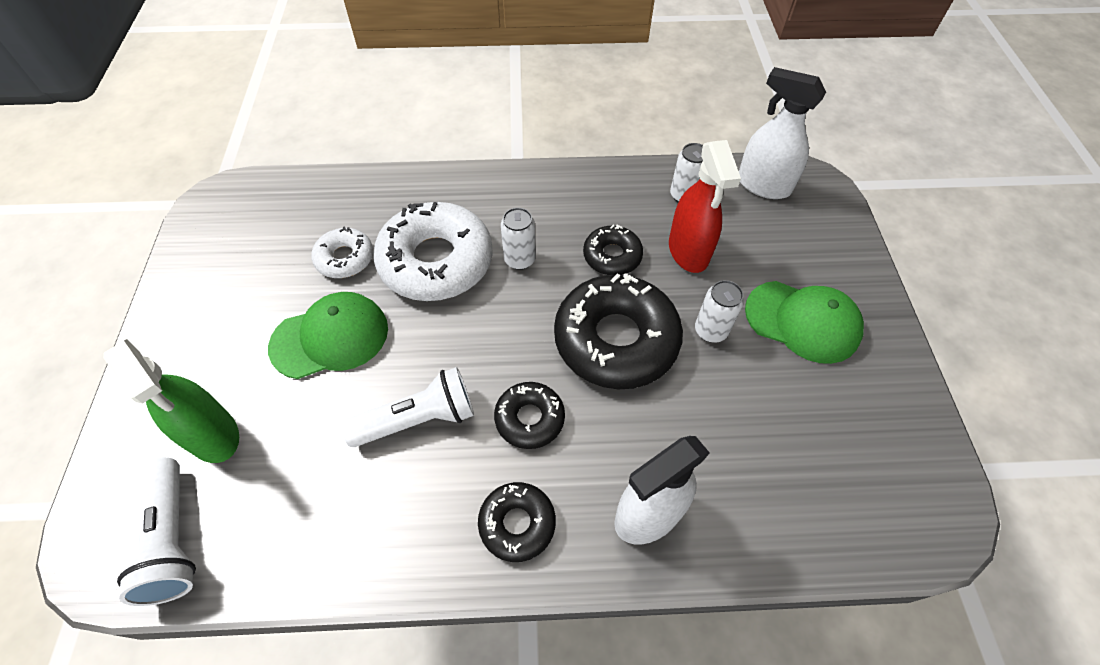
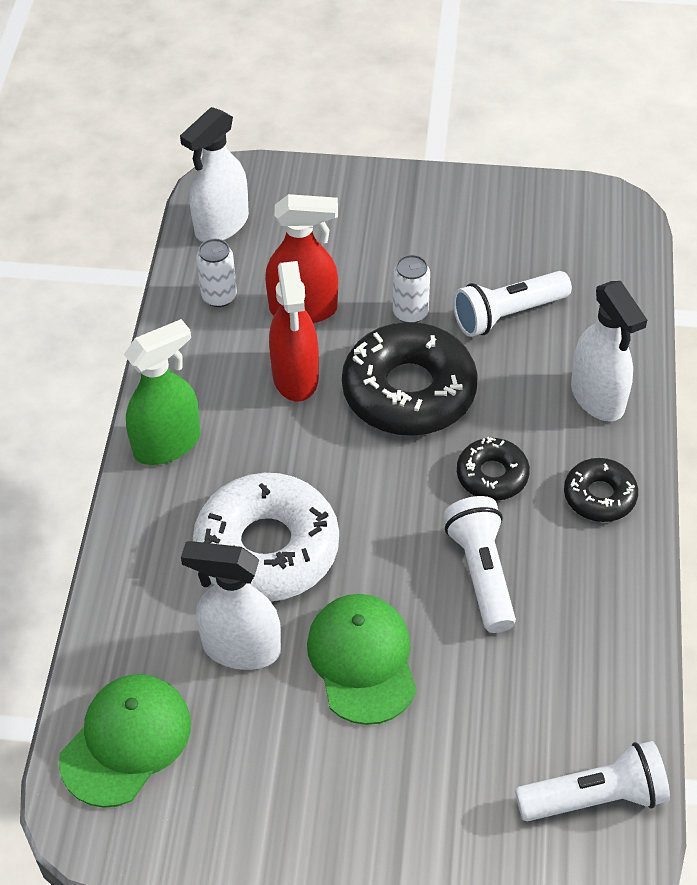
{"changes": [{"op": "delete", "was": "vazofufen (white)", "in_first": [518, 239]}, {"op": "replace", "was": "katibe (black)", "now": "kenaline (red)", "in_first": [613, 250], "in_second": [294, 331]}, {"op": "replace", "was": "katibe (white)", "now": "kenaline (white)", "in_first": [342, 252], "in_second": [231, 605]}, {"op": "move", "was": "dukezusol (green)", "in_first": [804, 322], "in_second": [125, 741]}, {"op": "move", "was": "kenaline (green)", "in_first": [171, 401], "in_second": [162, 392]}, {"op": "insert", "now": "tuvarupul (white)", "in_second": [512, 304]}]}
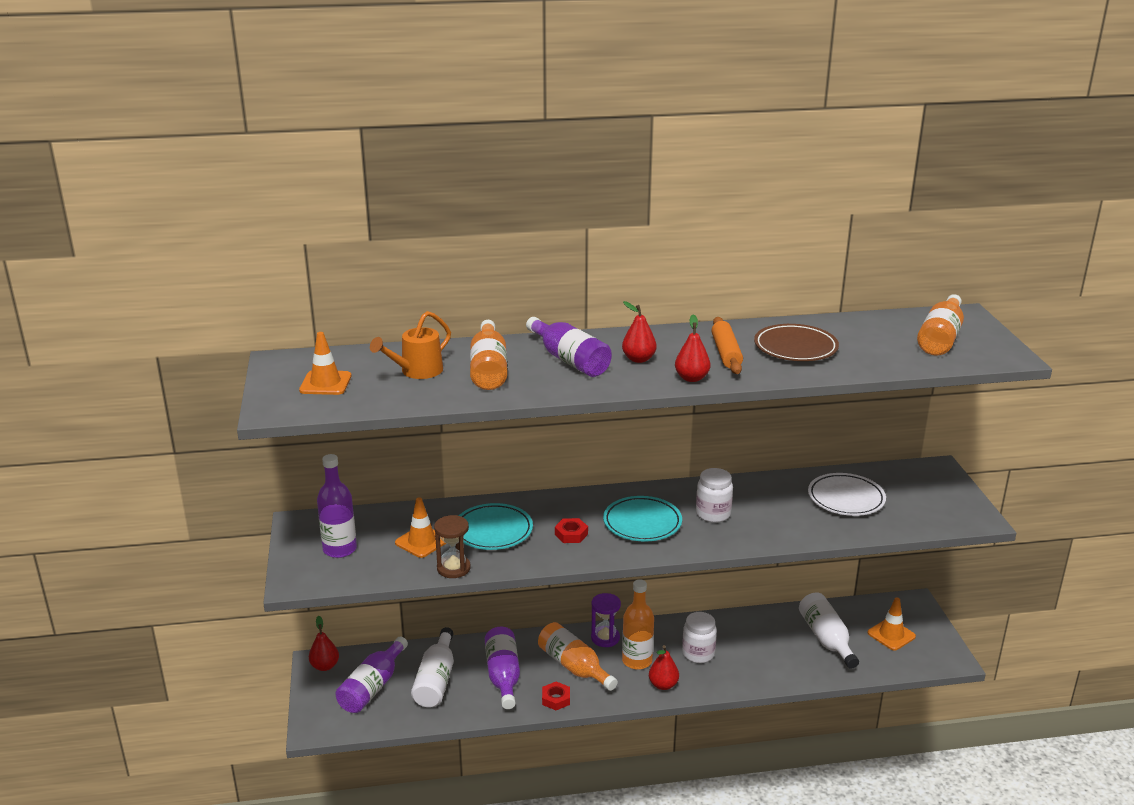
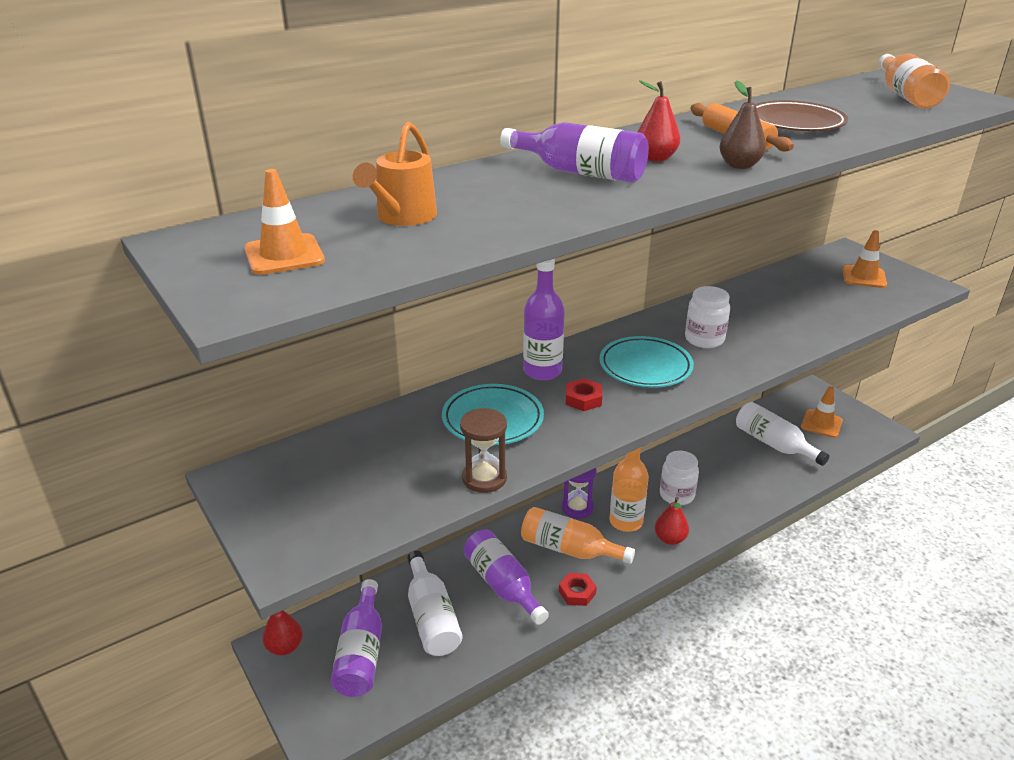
{"changes": [{"op": "recolor", "was": "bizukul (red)", "now": "bizukul (brown)", "in_first": [693, 348], "in_second": [742, 124]}, {"op": "delete", "was": "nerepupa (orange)", "in_first": [488, 355]}, {"op": "move", "was": "nerepupa (purple)", "in_first": [337, 506], "in_second": [544, 319]}, {"op": "delete", "was": "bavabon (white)", "in_first": [847, 494]}, {"op": "move", "was": "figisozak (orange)", "in_first": [420, 528], "in_second": [864, 259]}]}
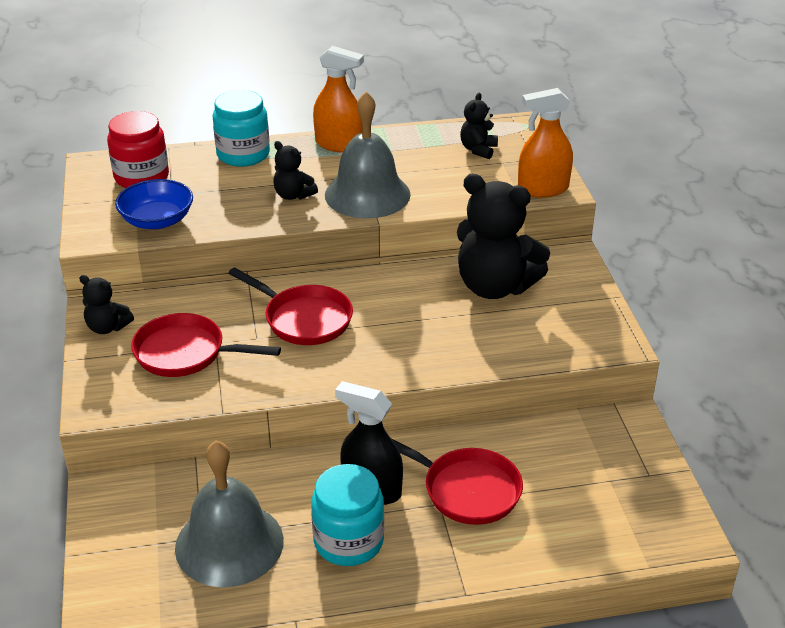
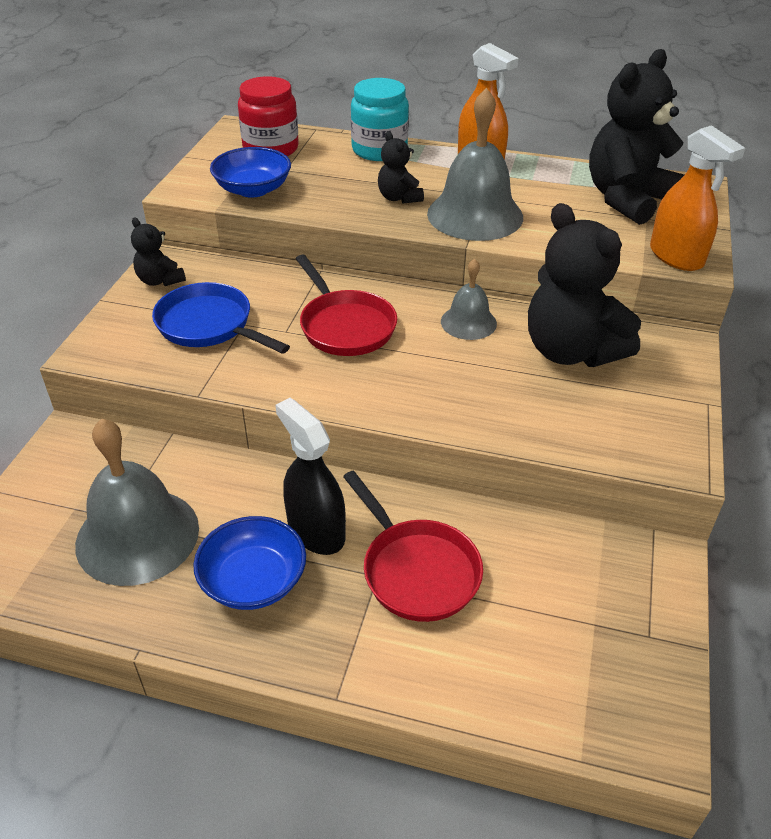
{"changes": [{"op": "rotate", "was": "kenaline (orange)", "in_first": [545, 143], "in_second": [697, 198], "clockwise": -135}, {"op": "resize", "was": "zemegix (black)", "in_first": [479, 126], "in_second": [636, 137], "ratio": 2.08}, {"op": "recolor", "was": "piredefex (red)", "now": "piredefex (blue)", "in_first": [206, 345], "in_second": [221, 318]}, {"op": "replace", "was": "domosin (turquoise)", "now": "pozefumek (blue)", "in_first": [347, 515], "in_second": [249, 563]}, {"op": "insert", "now": "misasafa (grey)", "in_second": [469, 299]}]}
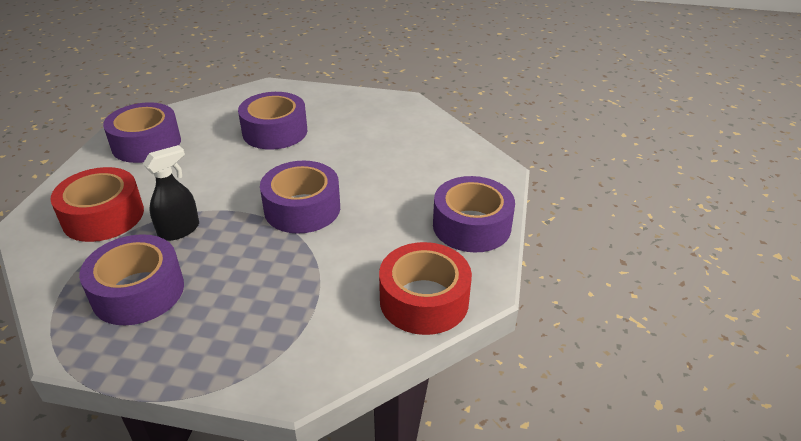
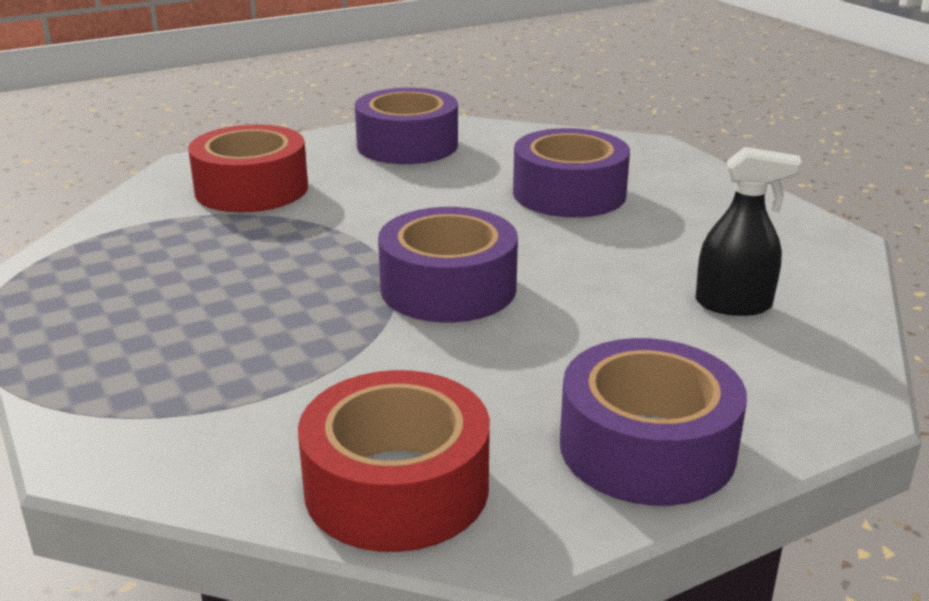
{"changes": [{"op": "move", "was": "kenaline (black)", "in_first": [171, 193], "in_second": [748, 231]}, {"op": "delete", "was": "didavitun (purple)", "in_first": [131, 279]}]}
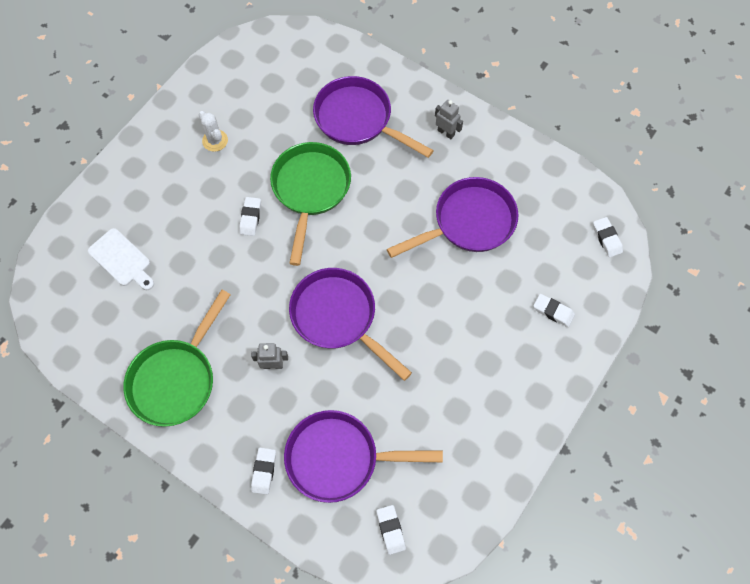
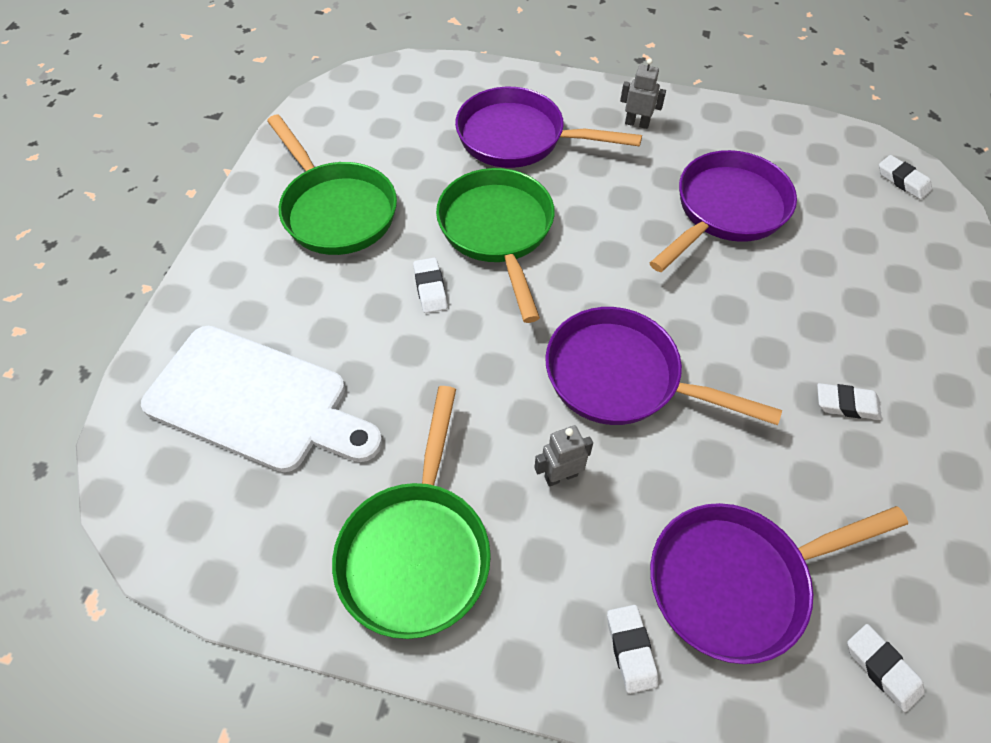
{"changes": [{"op": "replace", "was": "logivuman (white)", "now": "piredefex (green)", "in_first": [213, 131], "in_second": [332, 185]}, {"op": "resize", "was": "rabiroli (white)", "in_first": [121, 259], "in_second": [261, 399], "ratio": 1.88}, {"op": "move", "was": "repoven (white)", "in_first": [554, 310], "in_second": [849, 401]}]}
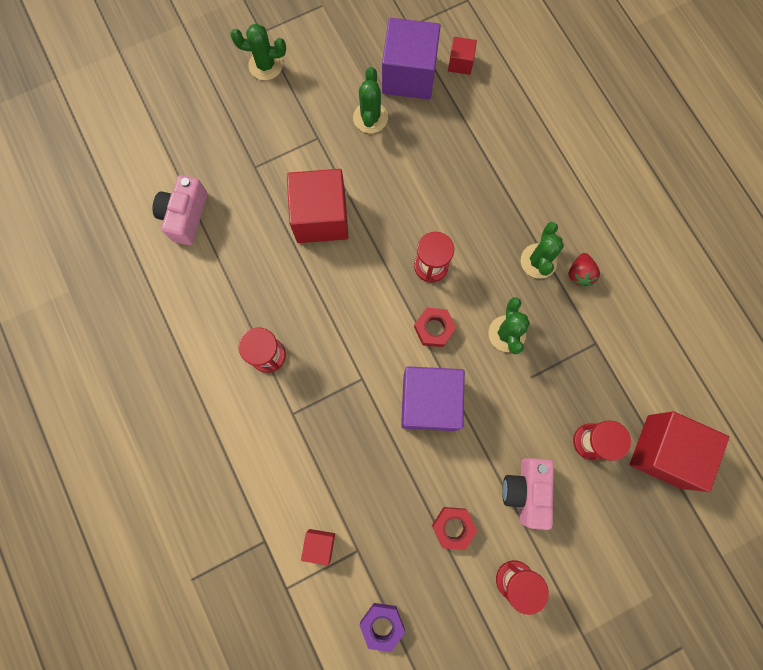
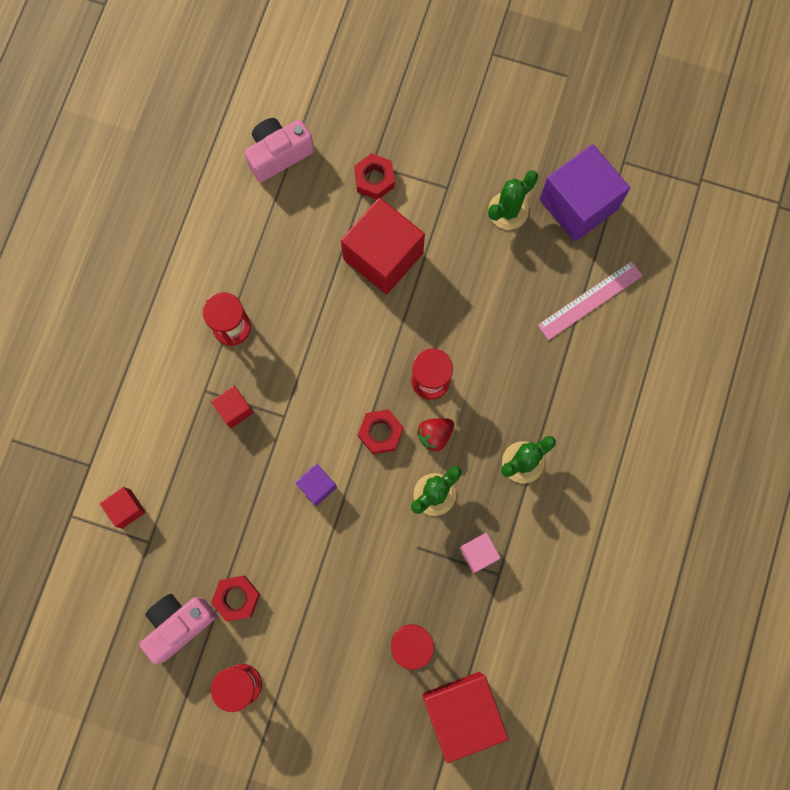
{"changes": [{"op": "delete", "was": "logivuman (green)", "in_first": [258, 51]}, {"op": "move", "was": "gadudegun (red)", "in_first": [462, 56], "in_second": [232, 407]}, {"op": "move", "was": "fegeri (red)", "in_first": [584, 270], "in_second": [435, 435]}, {"op": "resize", "was": "gadudegun (purple)", "in_first": [433, 398], "in_second": [316, 484], "ratio": 0.47}, {"op": "move", "was": "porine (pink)", "in_first": [528, 494], "in_second": [178, 629]}, {"op": "delete", "was": "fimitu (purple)", "in_first": [382, 627]}, {"op": "insert", "now": "fimitu (red)", "in_second": [374, 176]}, {"op": "insert", "now": "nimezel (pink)", "in_second": [590, 300]}, {"op": "insert", "now": "gadudegun (pink)", "in_second": [480, 553]}]}
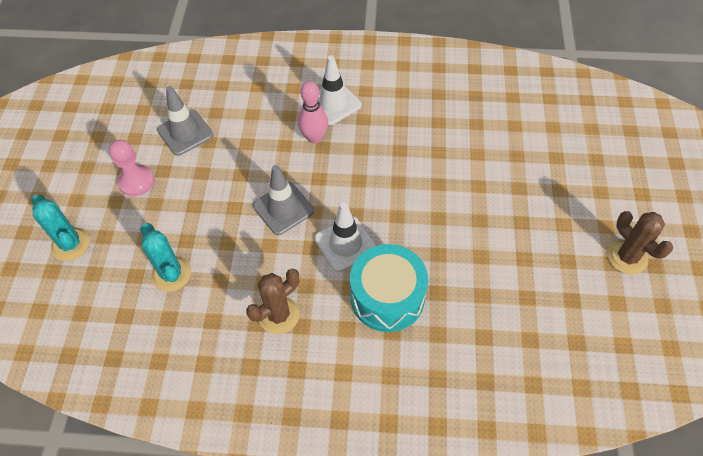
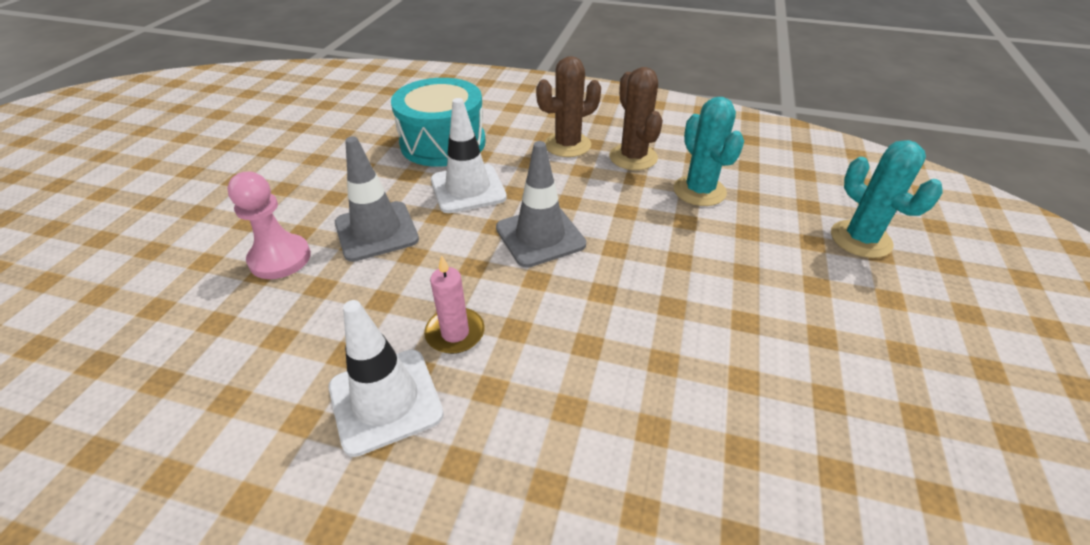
{"changes": [{"op": "replace", "was": "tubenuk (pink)", "now": "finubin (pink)", "in_first": [313, 112], "in_second": [454, 304]}, {"op": "move", "was": "figisozak (grey)", "in_first": [185, 121], "in_second": [377, 199]}, {"op": "move", "was": "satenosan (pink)", "in_first": [131, 168], "in_second": [269, 225]}, {"op": "move", "was": "logivuman (brown)", "in_first": [640, 243], "in_second": [636, 118]}]}
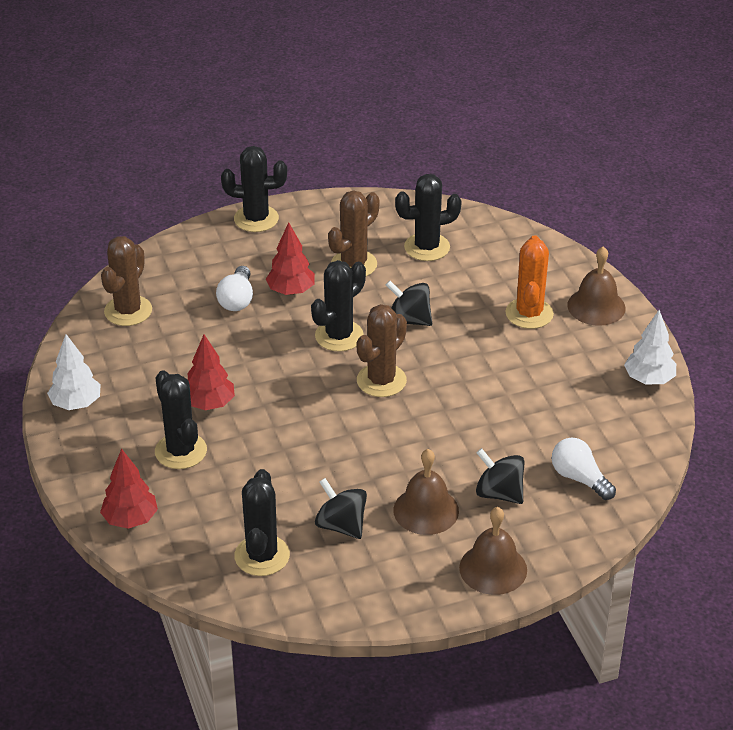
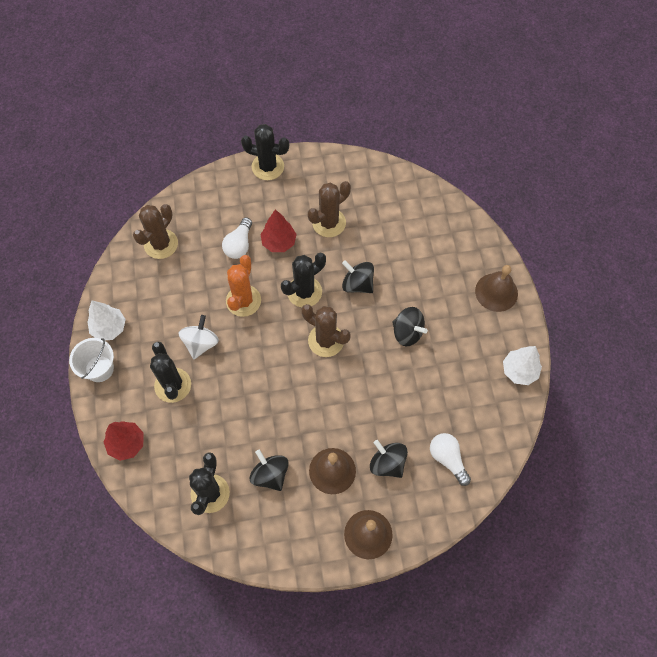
{"changes": [{"op": "delete", "was": "logivuman (black)", "in_first": [428, 217]}, {"op": "move", "was": "logivuman (orange)", "in_first": [530, 282], "in_second": [243, 286]}, {"op": "rotate", "was": "logivuman (brown)", "in_first": [381, 350], "in_second": [326, 330], "clockwise": 75}, {"op": "replace", "was": "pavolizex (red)", "now": "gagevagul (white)", "in_first": [211, 372], "in_second": [199, 337]}, {"op": "insert", "now": "gagevagul (black)", "in_second": [410, 326]}, {"op": "insert", "now": "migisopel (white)", "in_second": [91, 360]}]}
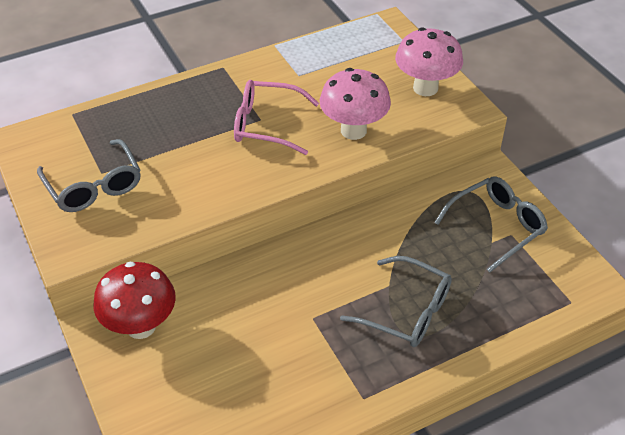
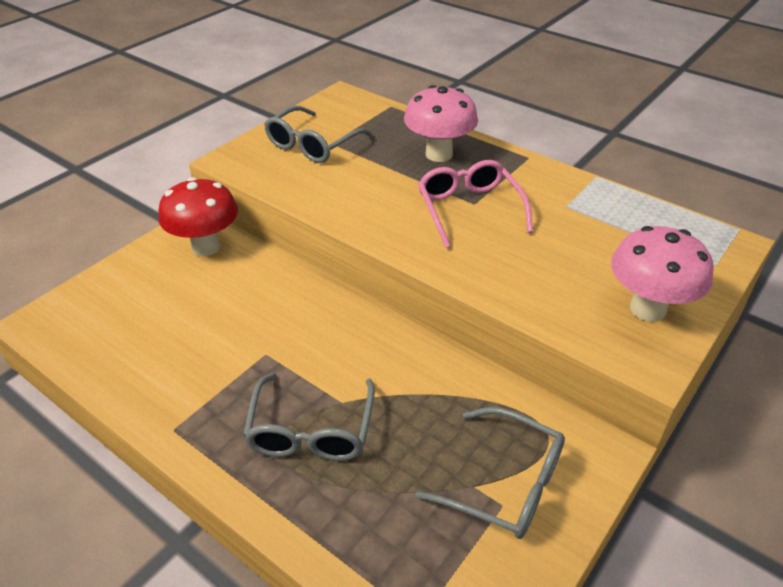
{"changes": [{"op": "move", "was": "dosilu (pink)", "in_first": [355, 104], "in_second": [441, 123]}]}
